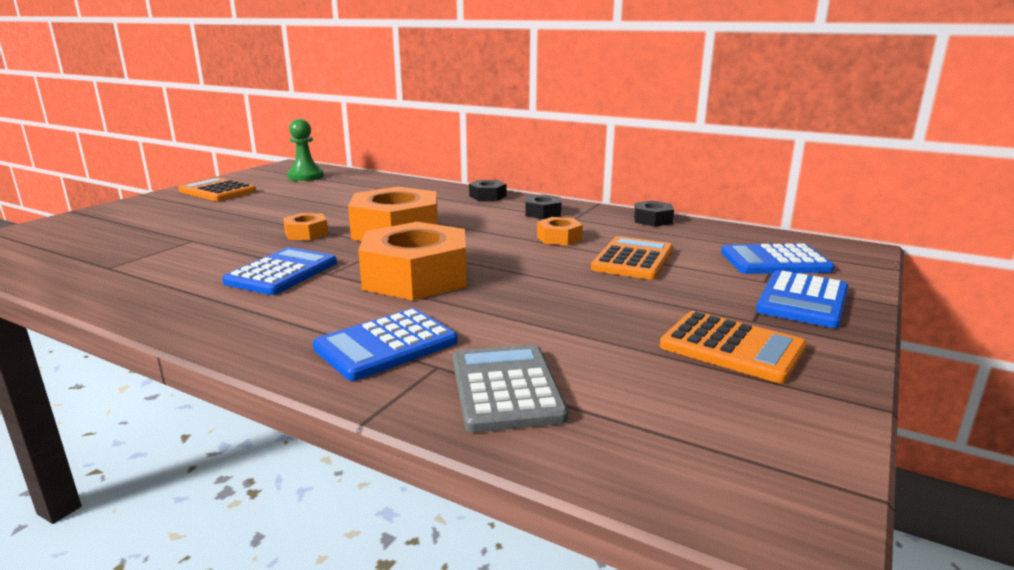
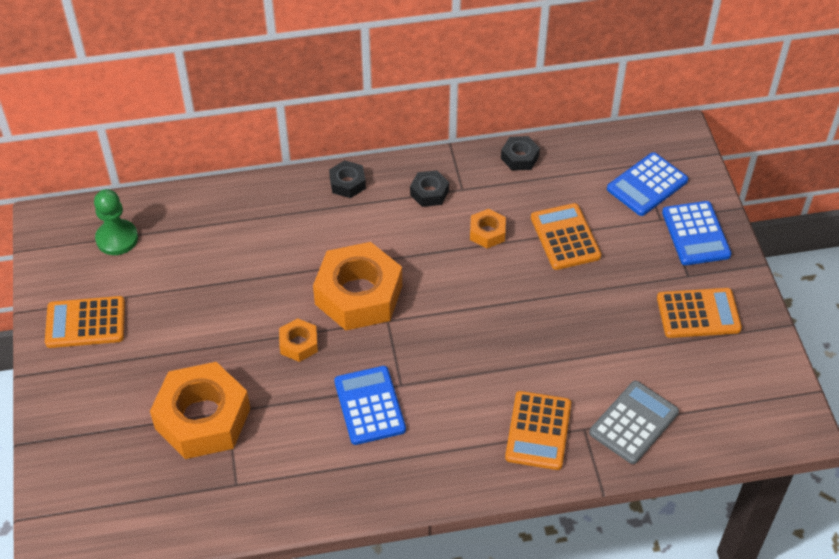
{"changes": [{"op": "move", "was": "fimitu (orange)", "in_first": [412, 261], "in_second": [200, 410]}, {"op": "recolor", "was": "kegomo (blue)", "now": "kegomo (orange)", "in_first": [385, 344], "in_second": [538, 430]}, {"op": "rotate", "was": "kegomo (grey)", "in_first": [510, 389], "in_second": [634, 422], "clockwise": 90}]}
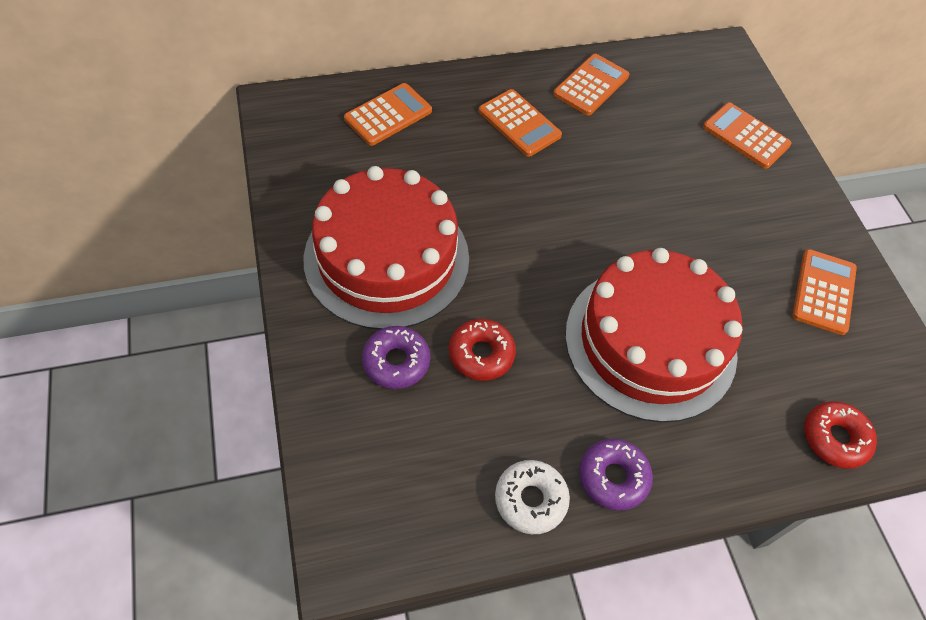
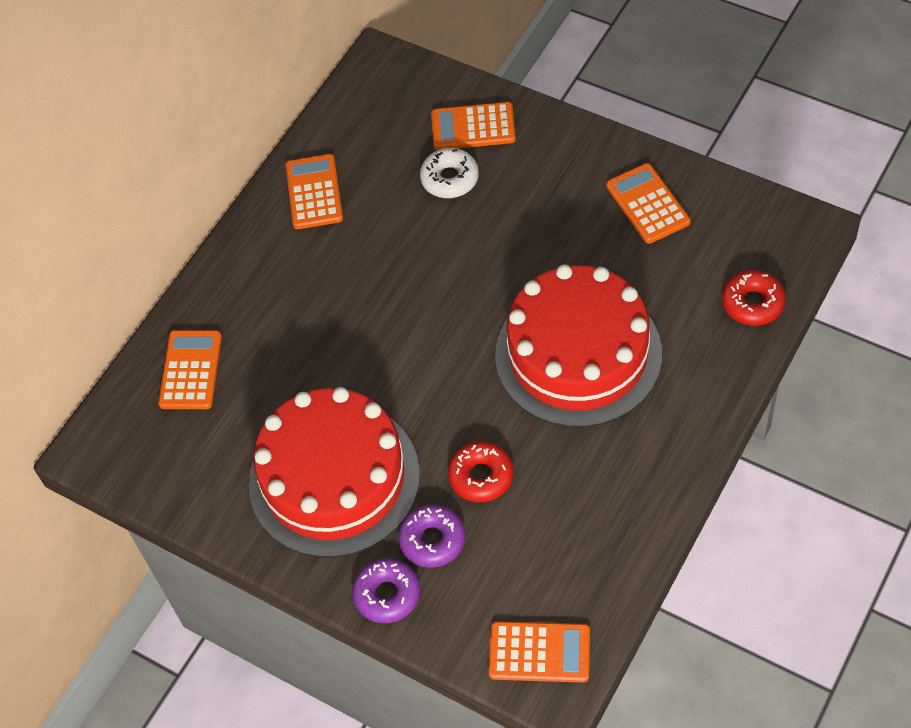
{"changes": [{"op": "move", "was": "kegomo (orange)", "in_first": [520, 123], "in_second": [539, 652]}, {"op": "move", "was": "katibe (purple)", "in_first": [616, 475], "in_second": [386, 590]}, {"op": "move", "was": "katibe (white)", "in_first": [532, 497], "in_second": [449, 173]}]}
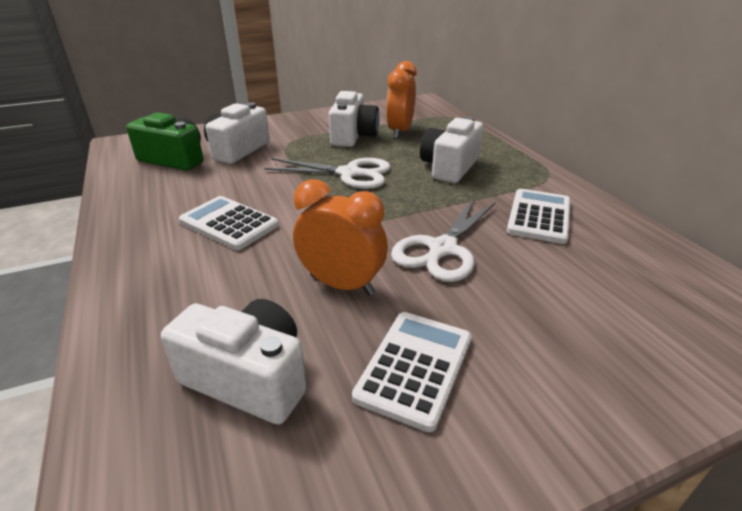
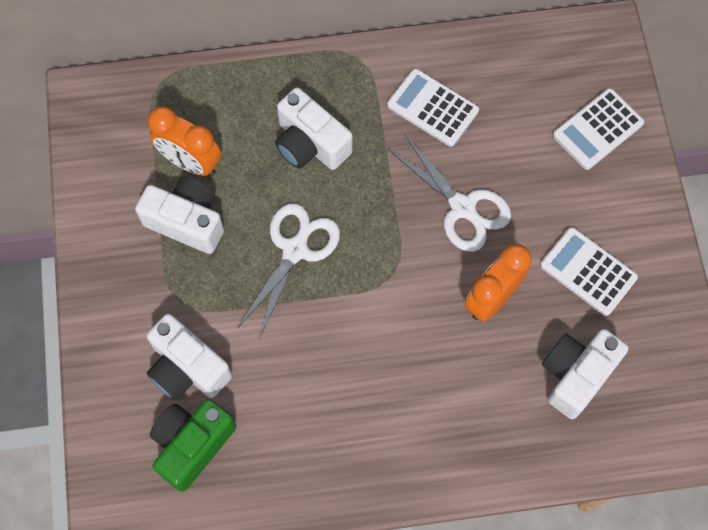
{"changes": [{"op": "move", "was": "kegomo (white)", "in_first": [229, 223], "in_second": [598, 129]}]}
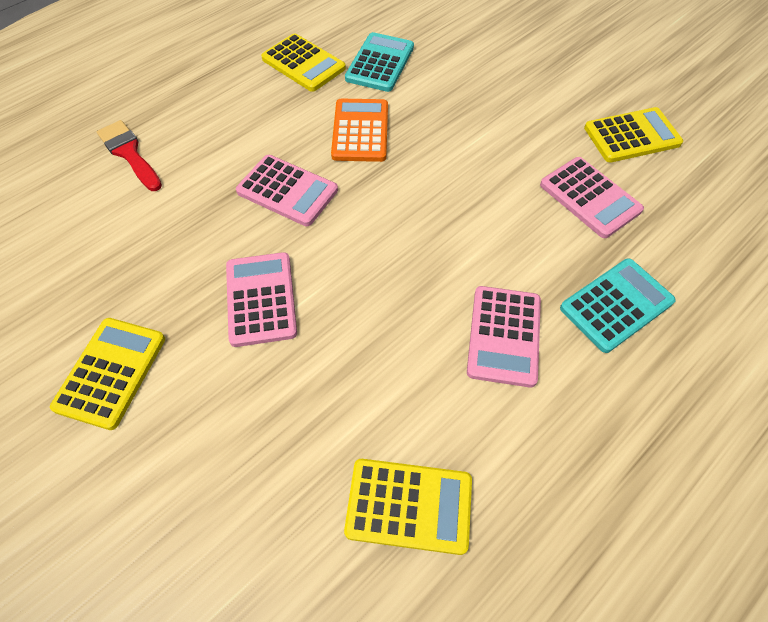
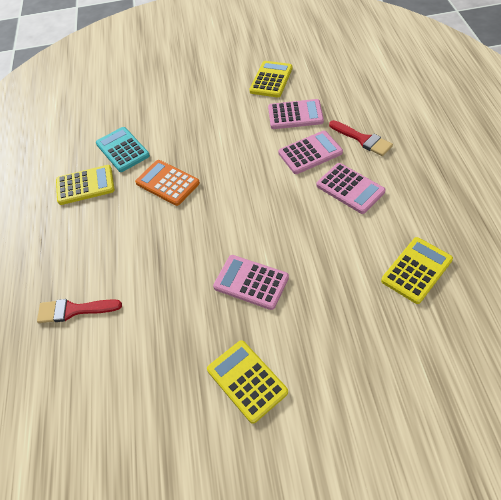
{"changes": [{"op": "move", "was": "kegomo (pink)", "in_first": [287, 190], "in_second": [310, 152]}, {"op": "replace", "was": "kegomo (turquoise)", "now": "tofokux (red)", "in_first": [618, 305], "in_second": [361, 138]}]}
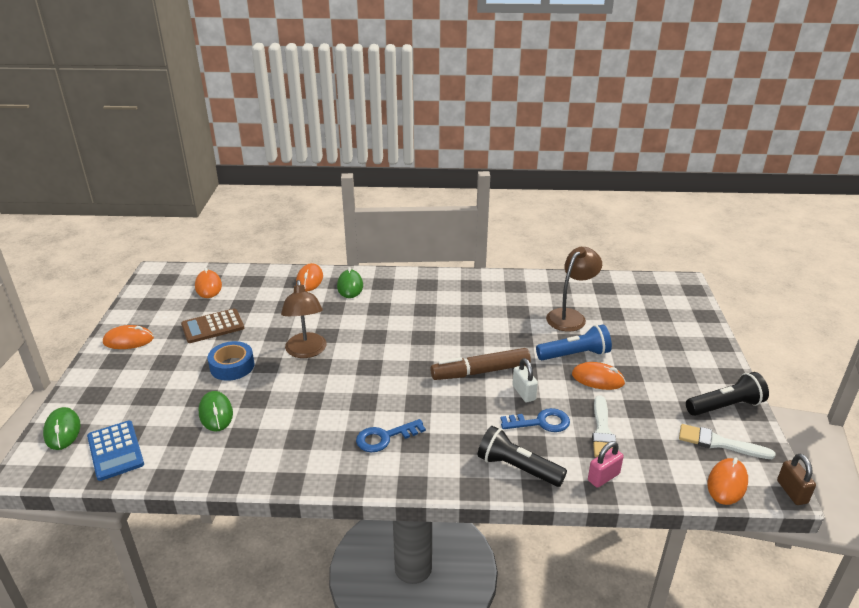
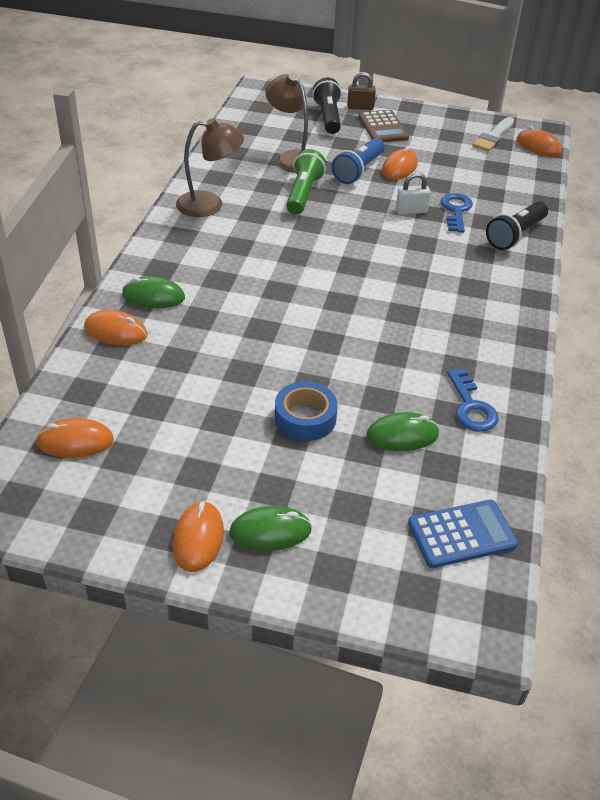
{"changes": [{"op": "move", "was": "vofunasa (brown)", "in_first": [304, 319], "in_second": [210, 167]}, {"op": "move", "was": "kegomo (brown)", "in_first": [212, 325], "in_second": [384, 126]}, {"op": "rotate", "was": "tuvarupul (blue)", "in_first": [574, 342], "in_second": [358, 161], "clockwise": -150}, {"op": "delete", "was": "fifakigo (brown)", "in_first": [480, 364]}, {"op": "move", "was": "tuvarupul (black)", "in_first": [727, 394], "in_second": [326, 106]}, {"op": "delete", "was": "tofokux (white)", "in_first": [604, 426]}, {"op": "move", "was": "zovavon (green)", "in_first": [61, 428], "in_second": [270, 528]}, {"op": "move", "was": "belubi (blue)", "in_first": [391, 435], "in_second": [472, 400]}, {"op": "delete", "was": "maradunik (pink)", "in_first": [606, 464]}, {"op": "move", "was": "maradunik (brown)", "in_first": [796, 479], "in_second": [361, 91]}, {"op": "insert", "now": "tuvarupul (green)", "in_second": [306, 182]}]}
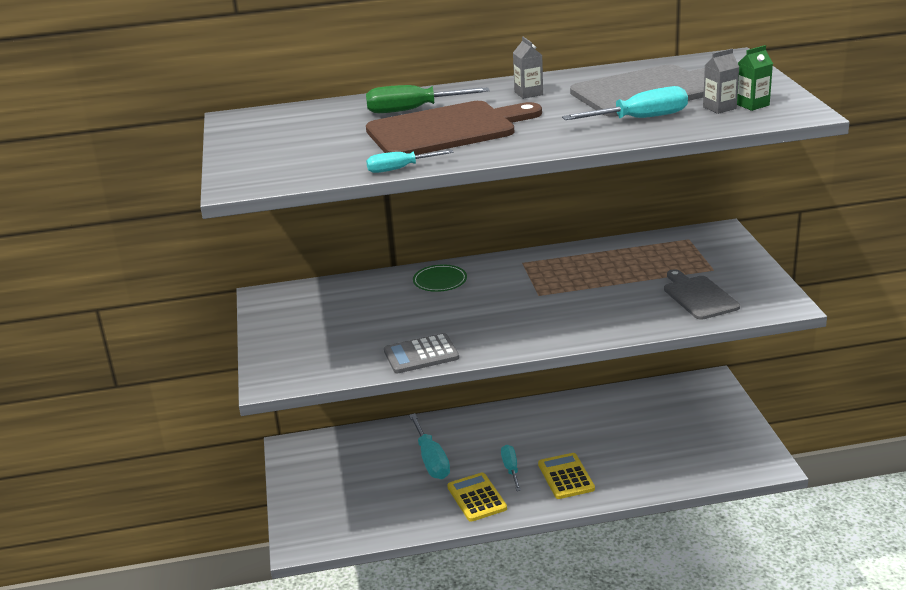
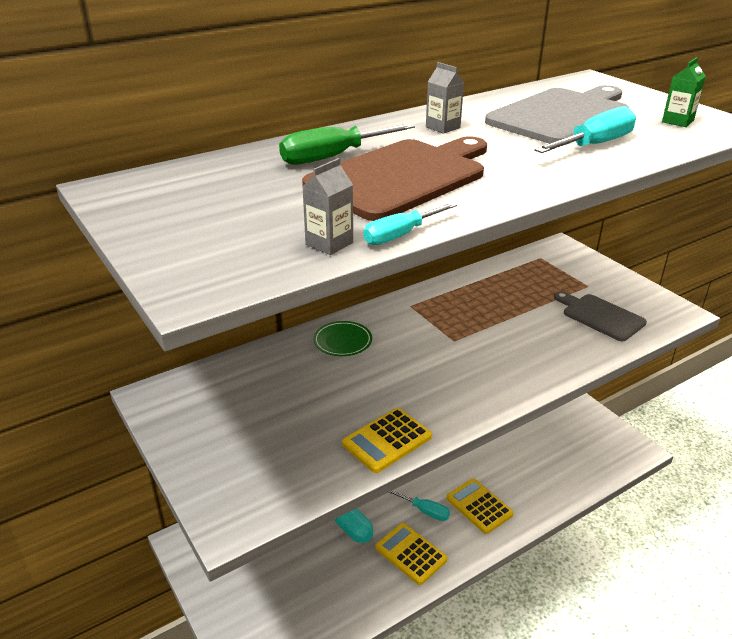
{"changes": [{"op": "move", "was": "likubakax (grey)", "in_first": [721, 81], "in_second": [327, 206]}, {"op": "recolor", "was": "kegomo (grey)", "now": "kegomo (yellow)", "in_first": [421, 353], "in_second": [387, 440]}, {"op": "rotate", "was": "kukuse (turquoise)", "in_first": [511, 468], "in_second": [419, 505], "clockwise": 150}]}
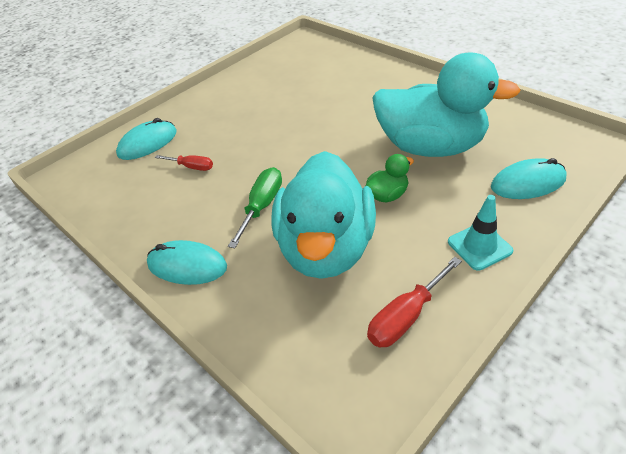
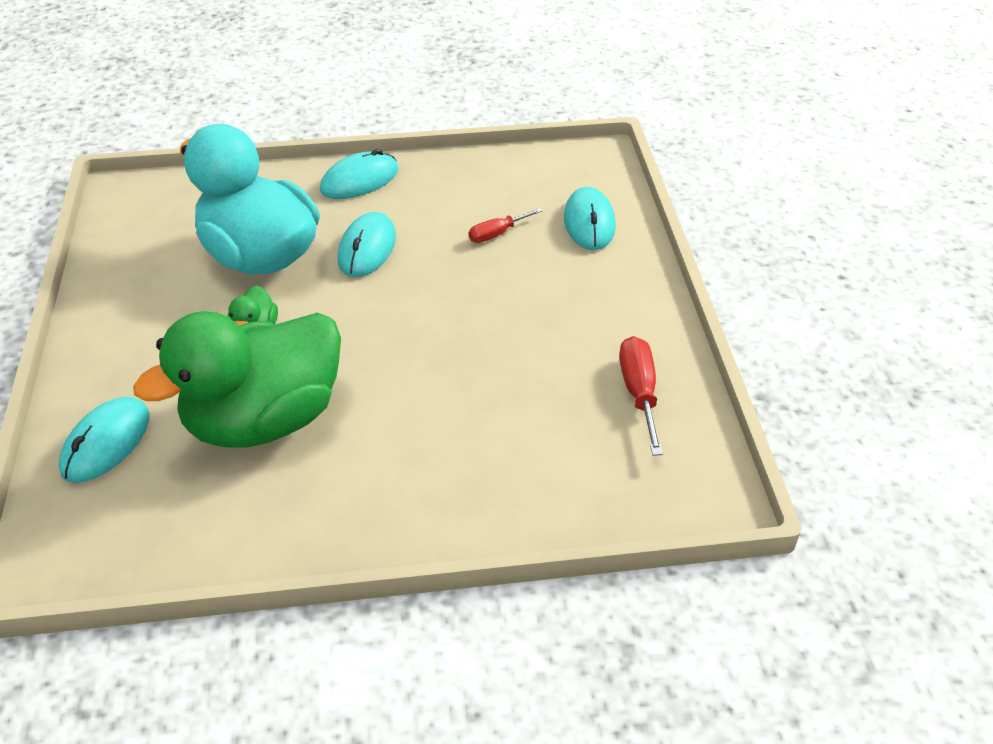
{"changes": [{"op": "recolor", "was": "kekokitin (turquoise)", "now": "kekokitin (green)", "in_first": [446, 105], "in_second": [237, 379]}, {"op": "replace", "was": "kukuse (green)", "now": "zovavon (turquoise)", "in_first": [255, 207], "in_second": [367, 244]}, {"op": "delete", "was": "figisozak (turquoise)", "in_first": [480, 233]}, {"op": "move", "was": "kukuse (red)", "in_first": [414, 302], "in_second": [641, 396]}]}
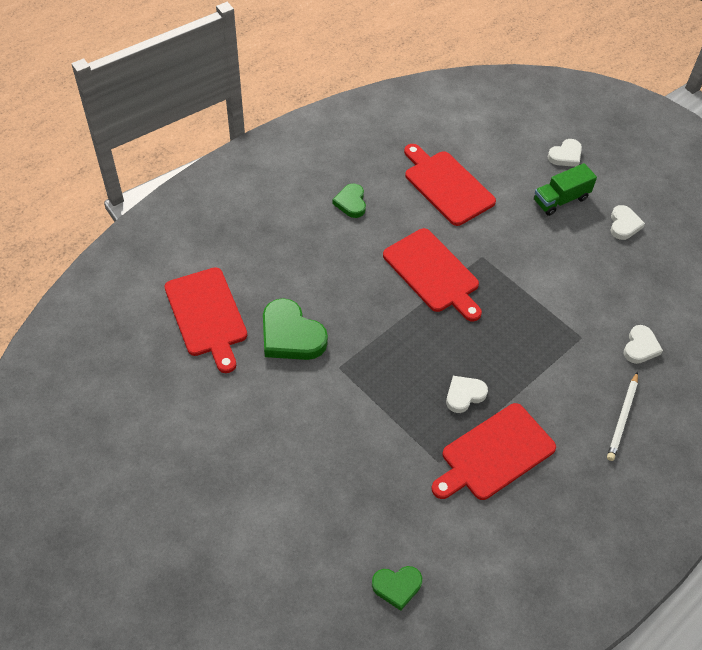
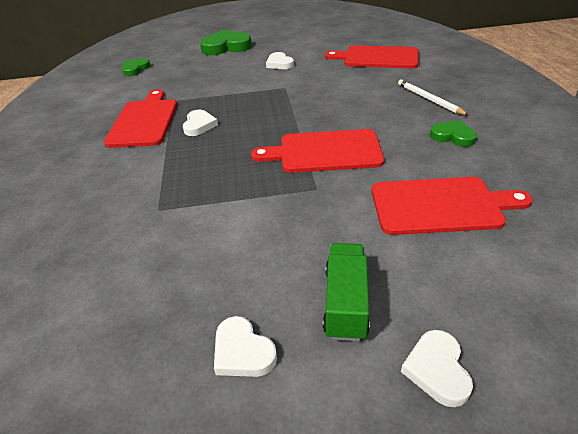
{"changes": [{"op": "move", "was": "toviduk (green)", "in_first": [295, 329], "in_second": [226, 42]}, {"op": "move", "was": "toviduk (white)", "in_first": [643, 344], "in_second": [280, 60]}, {"op": "move", "was": "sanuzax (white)", "in_first": [622, 416], "in_second": [433, 97]}]}
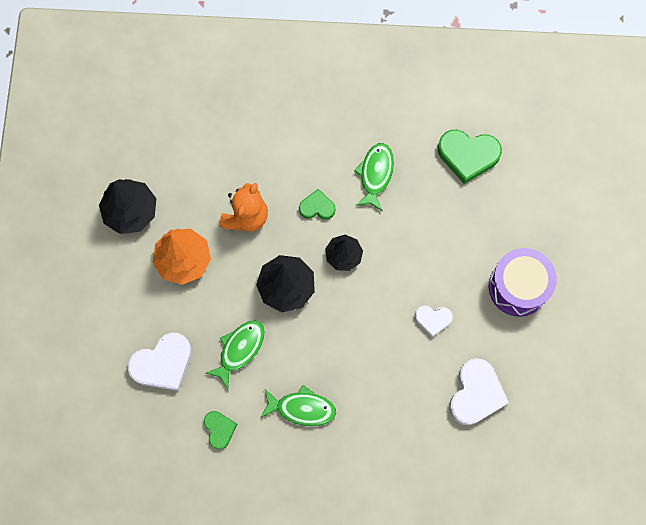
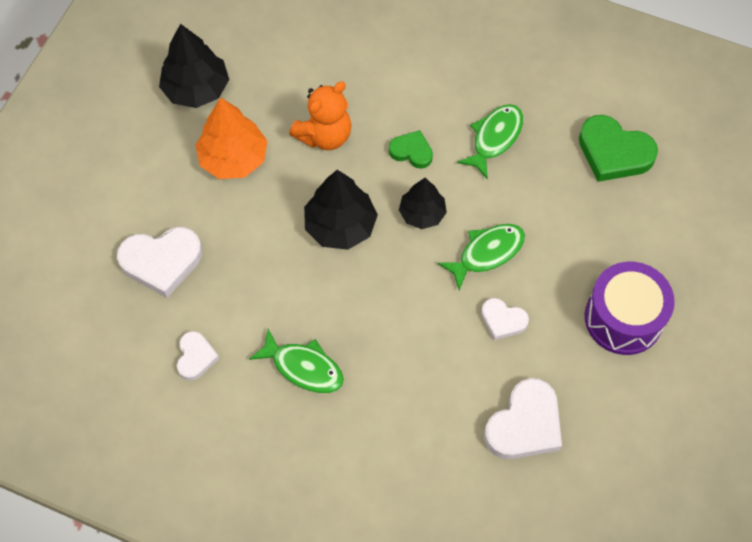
{"changes": [{"op": "move", "was": "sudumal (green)", "in_first": [235, 354], "in_second": [481, 257]}, {"op": "recolor", "was": "toviduk (green)", "now": "toviduk (white)", "in_first": [220, 430], "in_second": [198, 356]}]}
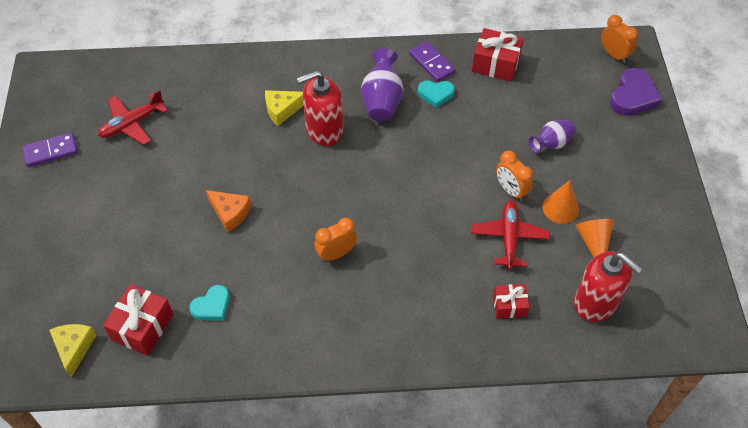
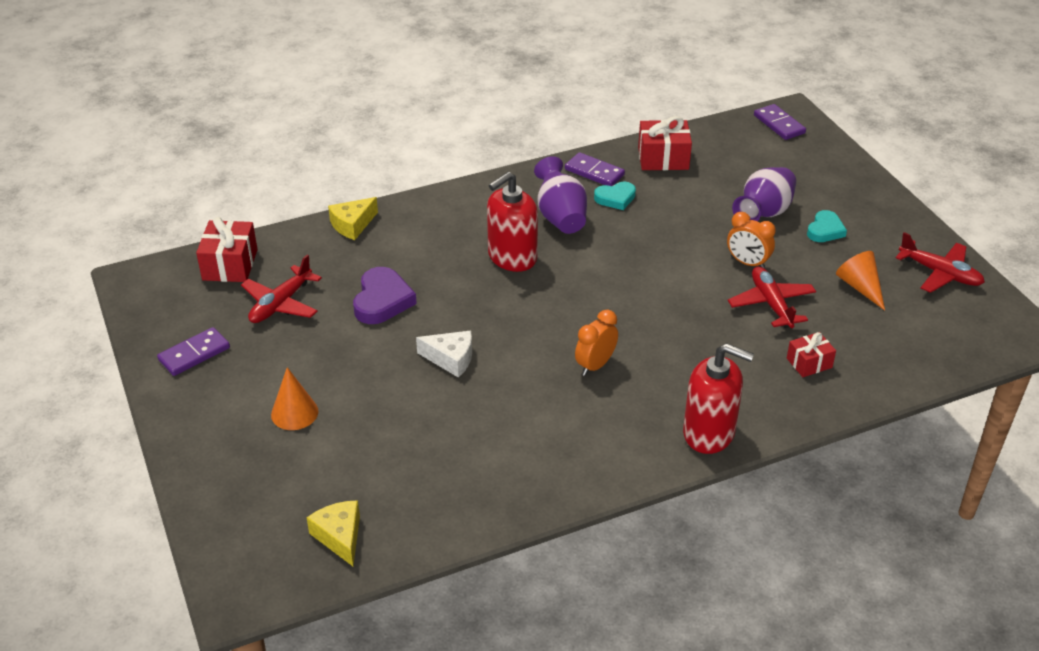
{"changes": [{"op": "replace", "was": "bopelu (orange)", "now": "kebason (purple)", "in_first": [619, 39], "in_second": [780, 122]}, {"op": "move", "was": "toviduk (purple)", "in_first": [636, 92], "in_second": [385, 295]}, {"op": "move", "was": "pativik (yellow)", "in_first": [284, 108], "in_second": [353, 218]}, {"op": "resize", "was": "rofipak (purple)", "in_first": [552, 136], "in_second": [764, 194], "ratio": 1.51}, {"op": "move", "was": "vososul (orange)", "in_first": [561, 202], "in_second": [294, 398]}, {"op": "recolor", "was": "pativik (orange)", "now": "pativik (white)", "in_first": [229, 211], "in_second": [444, 354]}, {"op": "move", "was": "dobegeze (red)", "in_first": [608, 286], "in_second": [718, 398]}, {"op": "move", "was": "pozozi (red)", "in_first": [138, 320], "in_second": [227, 249]}, {"op": "move", "was": "toviduk (turquoise)", "in_first": [209, 302], "in_second": [827, 226]}, {"op": "insert", "now": "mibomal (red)", "in_second": [940, 262]}]}
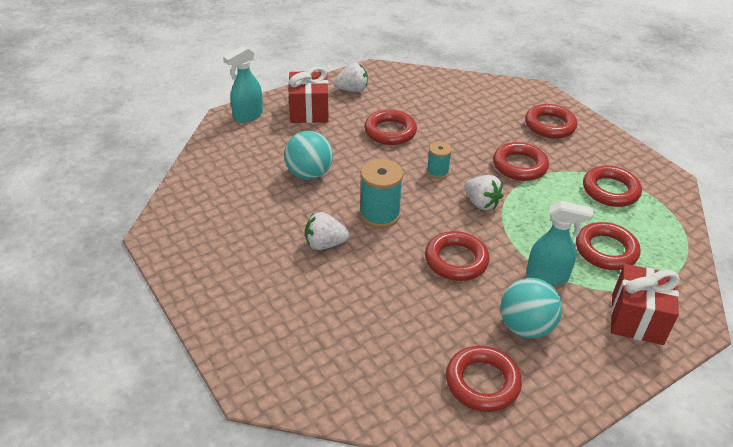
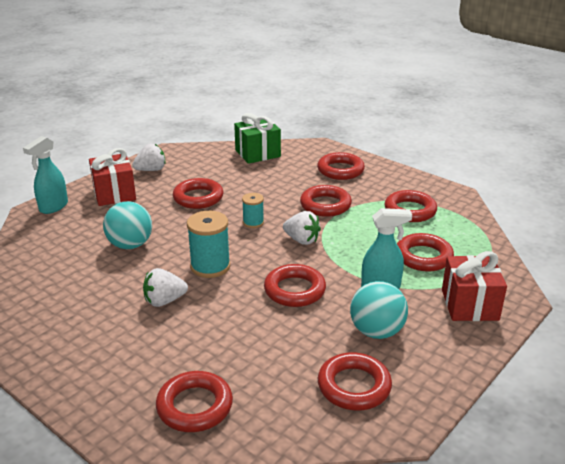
{"changes": [{"op": "insert", "now": "pozozi (green)", "in_second": [257, 138]}, {"op": "insert", "now": "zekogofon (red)", "in_second": [194, 401]}]}
